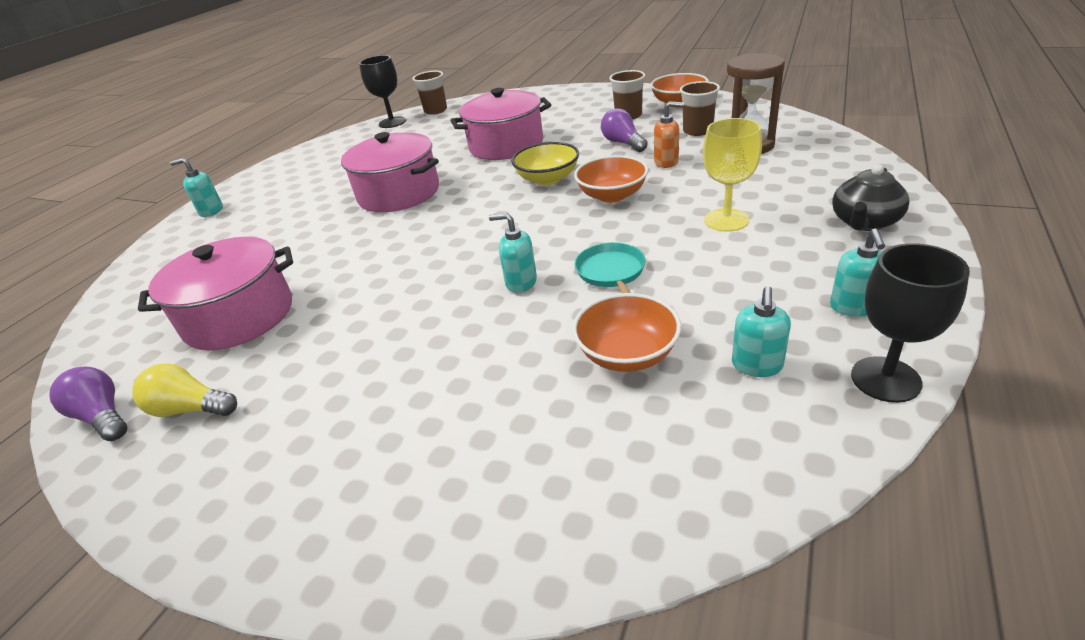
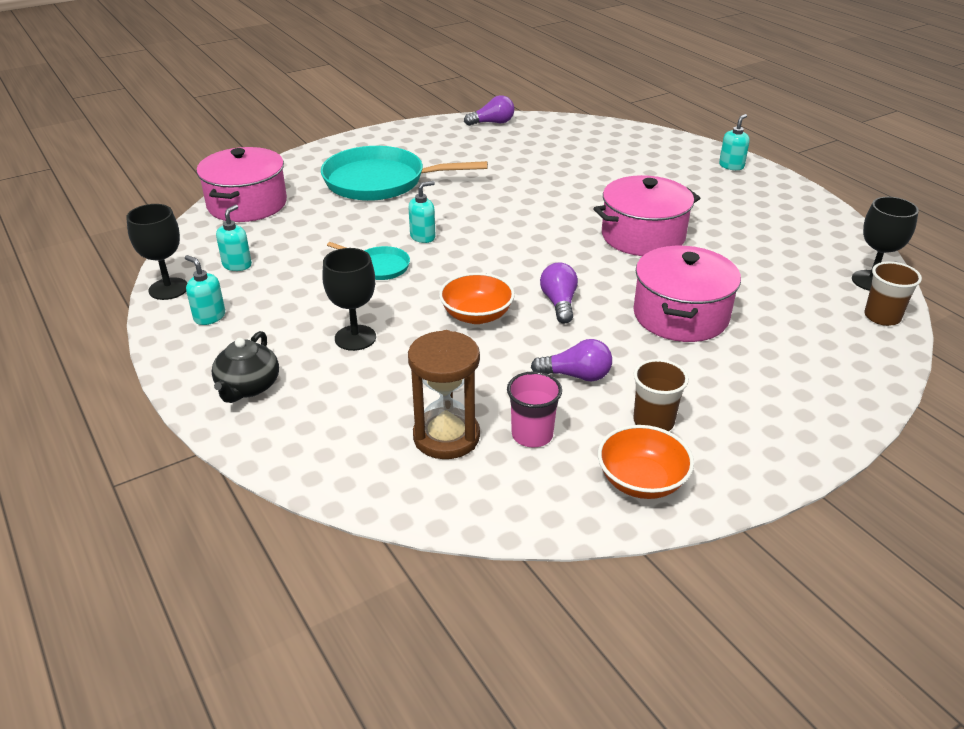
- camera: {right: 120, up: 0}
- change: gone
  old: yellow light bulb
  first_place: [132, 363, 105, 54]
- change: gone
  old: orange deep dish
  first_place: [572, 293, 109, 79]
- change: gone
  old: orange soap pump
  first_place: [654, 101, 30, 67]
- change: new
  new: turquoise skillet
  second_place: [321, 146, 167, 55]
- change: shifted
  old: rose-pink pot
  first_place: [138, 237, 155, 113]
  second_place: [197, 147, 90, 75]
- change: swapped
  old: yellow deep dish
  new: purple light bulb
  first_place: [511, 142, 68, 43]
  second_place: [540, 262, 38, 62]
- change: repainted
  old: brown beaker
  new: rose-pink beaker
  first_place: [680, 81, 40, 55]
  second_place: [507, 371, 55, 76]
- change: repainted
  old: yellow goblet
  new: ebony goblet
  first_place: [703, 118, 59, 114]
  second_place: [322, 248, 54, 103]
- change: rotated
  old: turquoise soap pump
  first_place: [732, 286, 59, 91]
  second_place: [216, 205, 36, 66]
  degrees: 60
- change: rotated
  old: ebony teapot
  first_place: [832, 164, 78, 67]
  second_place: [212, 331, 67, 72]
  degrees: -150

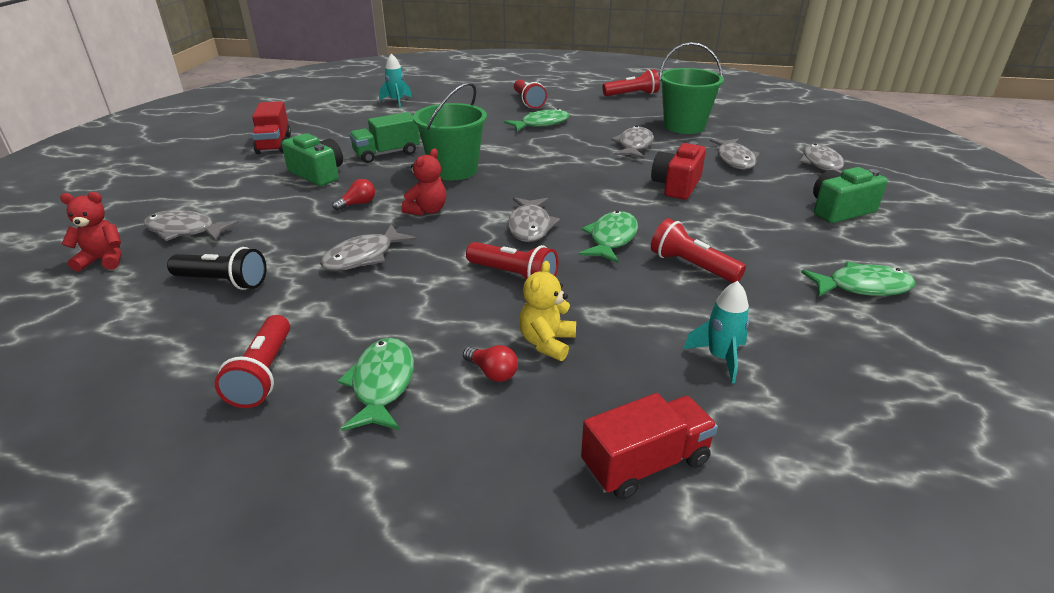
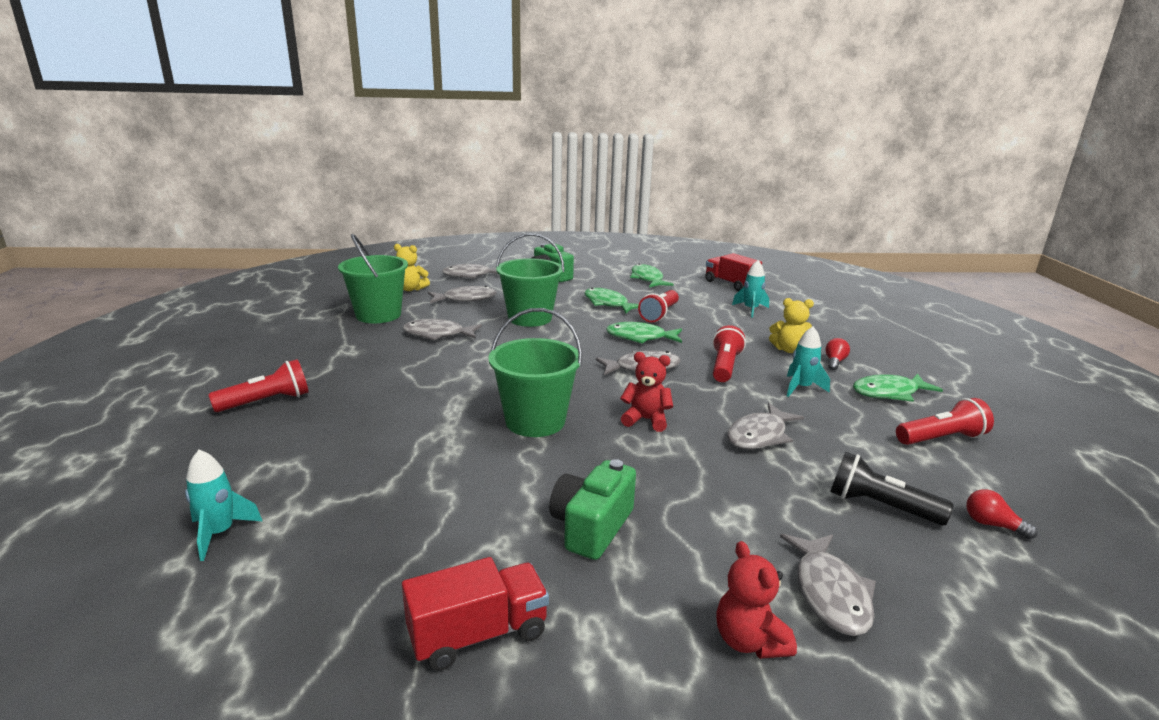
- camera: {right: -105, up: -10}
- change: gone
  old: emerald truck
  first_place: [349, 112, 71, 51]
- change: gone
  old: crimson pocket torch
  first_place: [602, 69, 58, 27]
- change: new
  new: yellow teddy
  second_place: [394, 244, 36, 47]
- change: new
  new: turquoise spaceship
  second_place: [787, 326, 43, 71]
- change: shifted
  old: crimson teddy
  first_place: [60, 192, 61, 80]
  second_place: [716, 541, 81, 118]
- change: shifted
  old: crimson light bulb
  first_place: [332, 179, 43, 31]
  second_place: [966, 489, 72, 50]
- change: shifted
  old: emerald toy fish
  first_place: [504, 108, 65, 23]
  second_place: [584, 288, 55, 25]
- change: shifted
  old: crimson truck
  first_place: [581, 393, 137, 107]
  second_place: [705, 253, 57, 38]
- change: swapped
  old: crimson compact camera
  new: emerald sand bucket
  first_place: [651, 141, 55, 59]
  second_place: [496, 233, 68, 94]
- change: rotated
  old: ebony pocket torch
  first_place: [167, 247, 99, 43]
  second_place: [830, 452, 124, 74]
  degrees: -60
- change: rotated
  old: grey toy fish
  first_place: [320, 224, 96, 47]
  second_place: [727, 403, 77, 47]
  degrees: 105

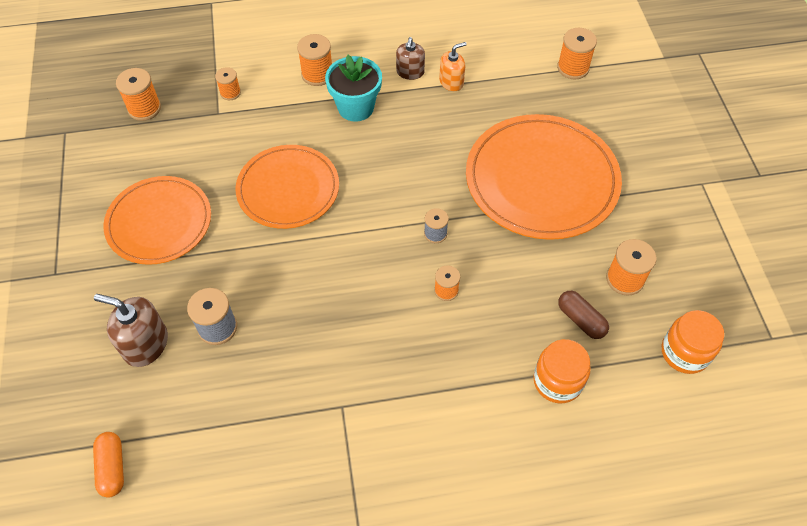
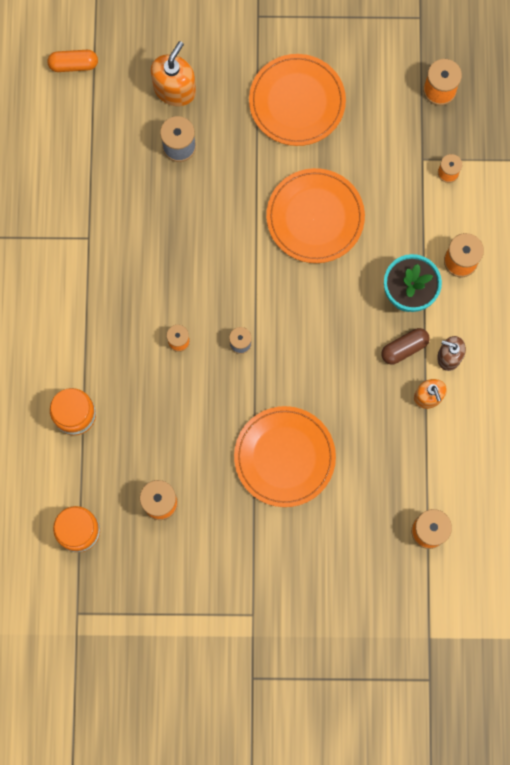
- camera: {right: 100, up: 20}
- change: shifted
  old: brown capsule
  first_place: [558, 291, 51, 48]
  second_place: [381, 328, 49, 36]
- change: repainted
  old: brown soap pump
  new: orange soap pump
  first_place: [94, 294, 74, 73]
  second_place: [151, 41, 45, 65]
- change: scaled
  old: orange flat dish
  first_place: [466, 114, 156, 126]
  second_place: [234, 406, 102, 101]
  factor: 0.66

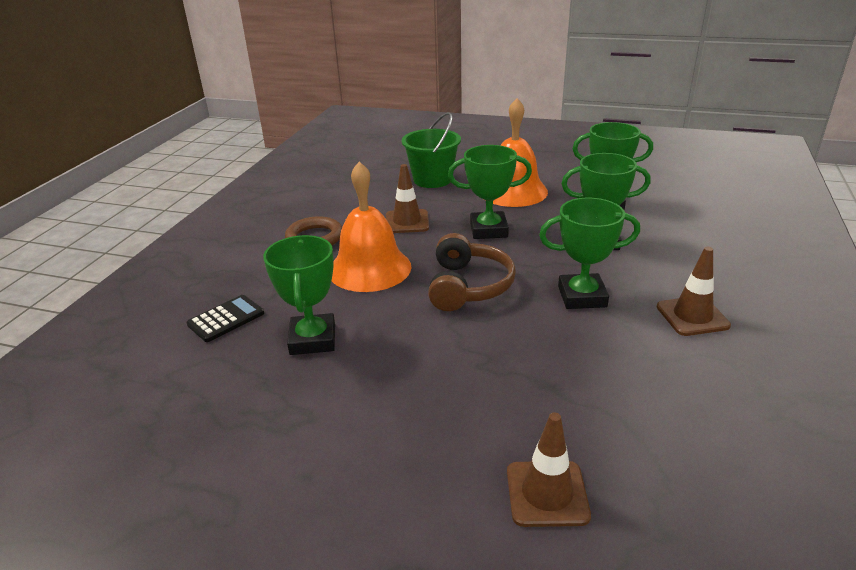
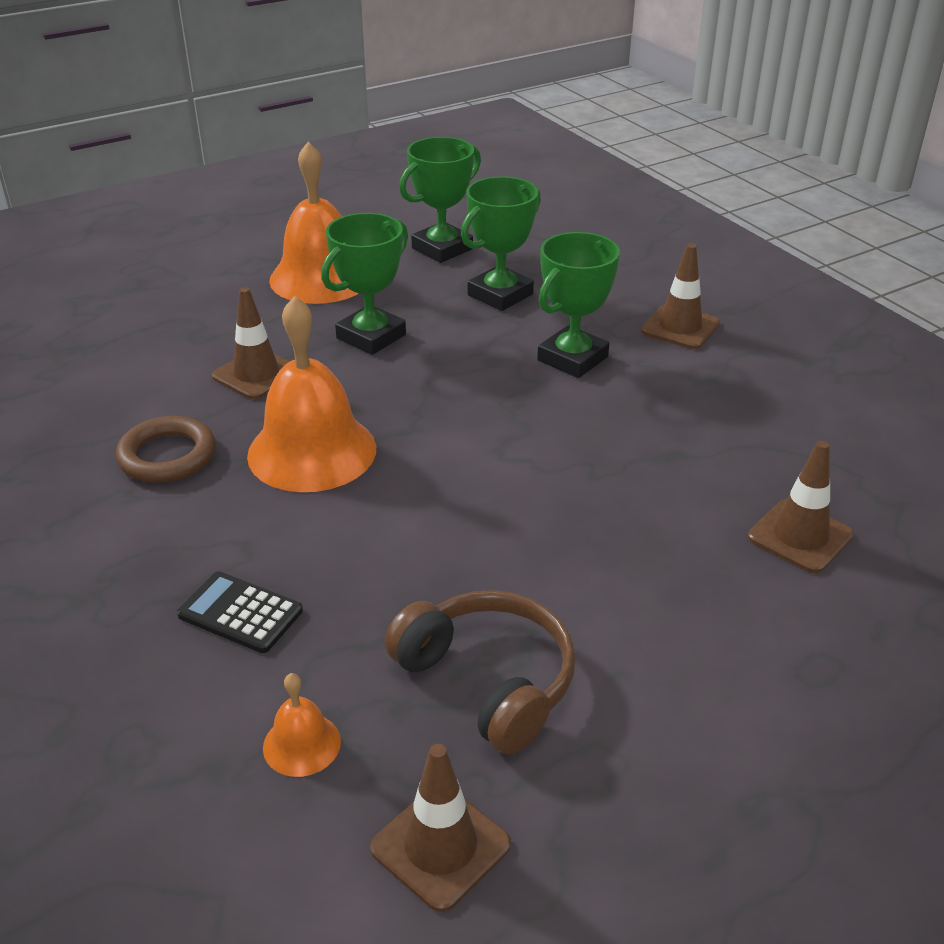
- camera: {right: -50, up: 5}
- change: gone
  old: emerald award cup
  first_place: [263, 235, 72, 120]
- change: gone
  old: emerald sand bucket
  first_place: [402, 112, 59, 76]
- change: new
  new: orange school bell
  second_place: [263, 673, 78, 104]
- change: new
  new: brown road cone
  second_place: [370, 744, 141, 168]
- change: shifted
  old: brown headset
  first_place: [428, 233, 88, 78]
  second_place: [384, 590, 192, 165]
- change: rotated
  old: ebony pocket calculator
  first_place: [186, 295, 78, 47]
  second_place: [177, 571, 126, 82]
  degrees: -60

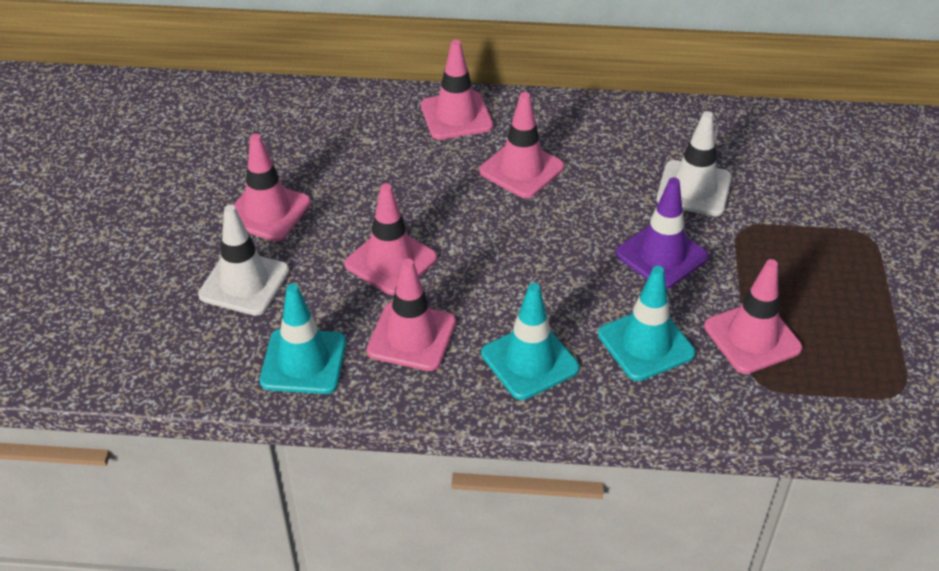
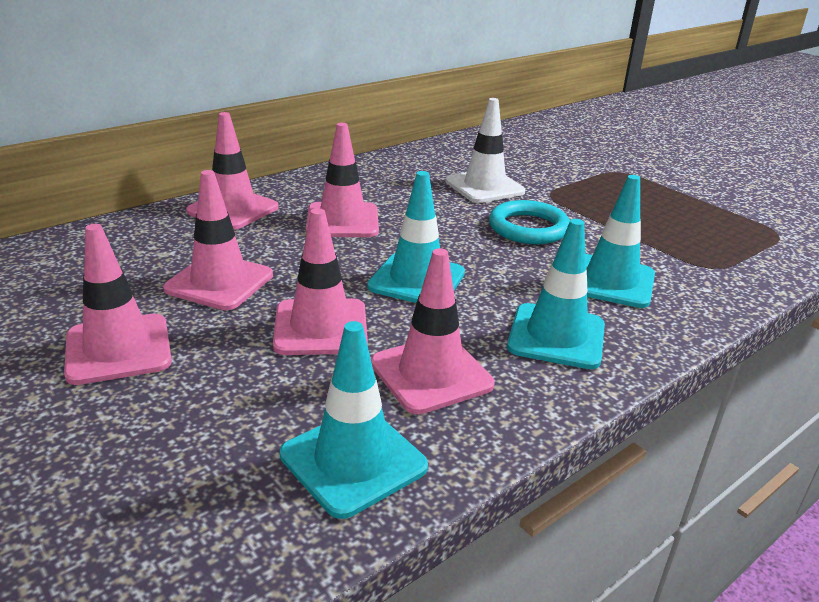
- camera: {right: -45, up: -15}
- change: gone
  old: pure white road cone
  first_place: [198, 205, 91, 111]
- change: new
  new: turquoise road cone
  second_place: [367, 171, 98, 132]
- change: shifted
  old: rose-pink road cone
  first_place: [704, 259, 98, 115]
  second_place: [163, 170, 110, 140]
- change: swapped
  old: purple road cone
  new: turquoise torus
  first_place: [616, 177, 93, 112]
  second_place: [489, 200, 81, 44]

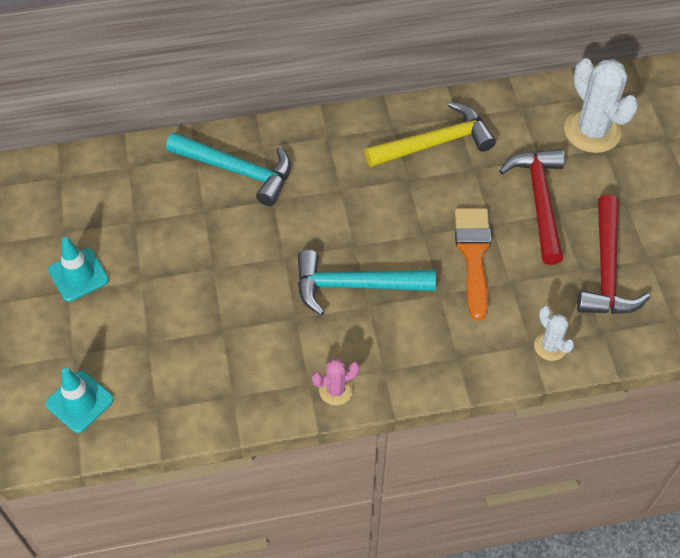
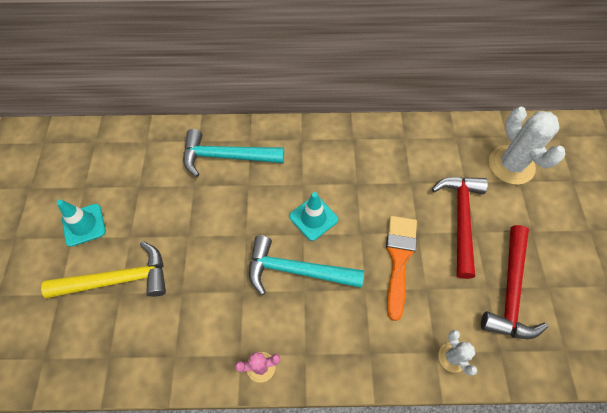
- camera: {right: 10, up: 5}
- change: shifted
  old: turquoise road cone
  first_place: [45, 368, 69, 65]
  second_place: [289, 192, 49, 49]
- change: shifted
  old: yellow claw hammer
  first_place: [364, 102, 132, 65]
  second_place: [41, 241, 125, 57]
- change: rotated
  old: turquoise claw hammer
  first_place: [166, 132, 125, 74]
  second_place: [183, 129, 101, 48]
  degrees: 150

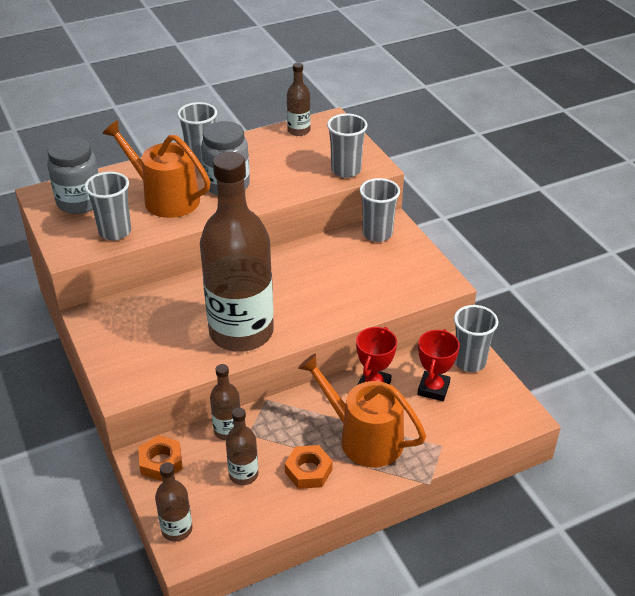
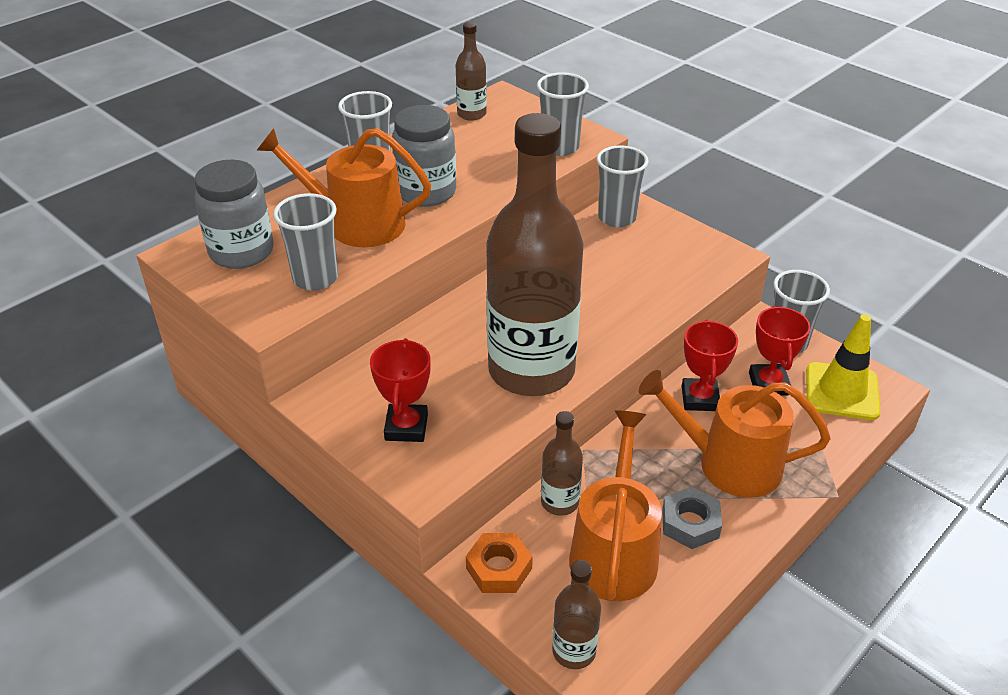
- camera: {right: -20, up: 0}
- change: new
  new: crimson award cup
  second_place: [370, 338, 61, 104]
- change: new
  new: yellow road cone
  second_place: [806, 314, 75, 106]
- change: swapped
  old: brown drink bottle
  new: orange watering can
  first_place: [226, 408, 32, 77]
  second_place: [569, 410, 93, 191]
- change: repainted
  old: orange hex nut
  new: grey hex nut
  first_place: [285, 445, 48, 44]
  second_place: [662, 487, 60, 62]

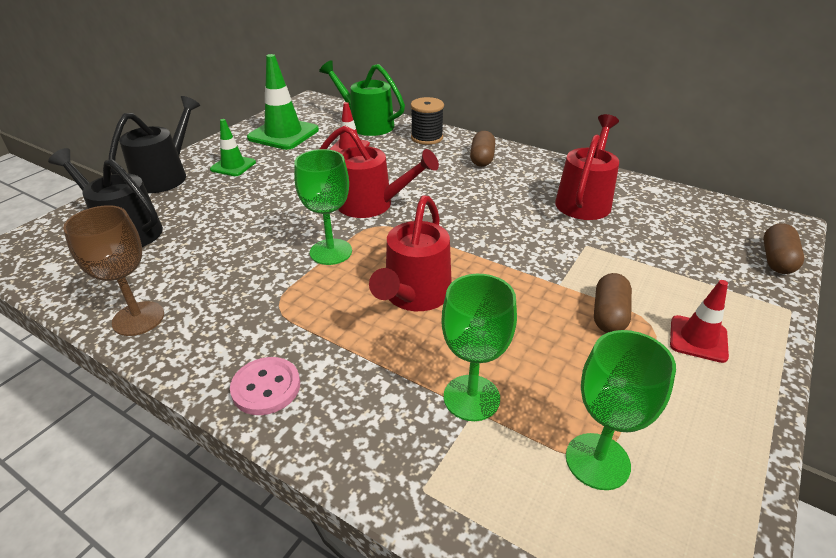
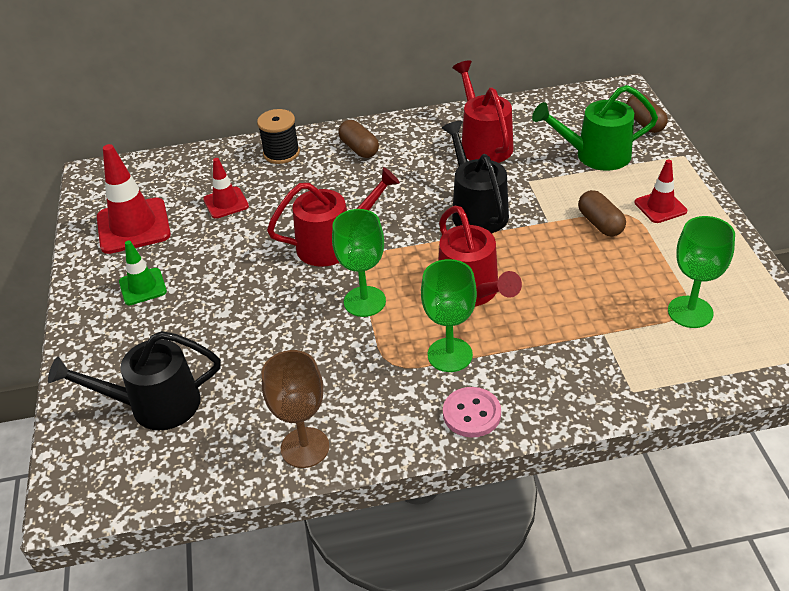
- camera: {right: -40, up: 5}
- change: shifted
  old: ebony watering can
  first_place: [109, 96, 91, 97]
  second_place: [442, 121, 67, 112]
- change: shifted
  old: emerald watering can
  first_place: [319, 60, 86, 76]
  second_place: [532, 85, 126, 86]
- change: shifted
  old: emerald goblet
  first_place: [441, 274, 76, 147]
  second_place: [421, 259, 56, 113]
- change: repainted
  old: emerald road cone
  new: crimson road cone
  first_place: [247, 54, 72, 96]
  second_place: [97, 144, 74, 110]

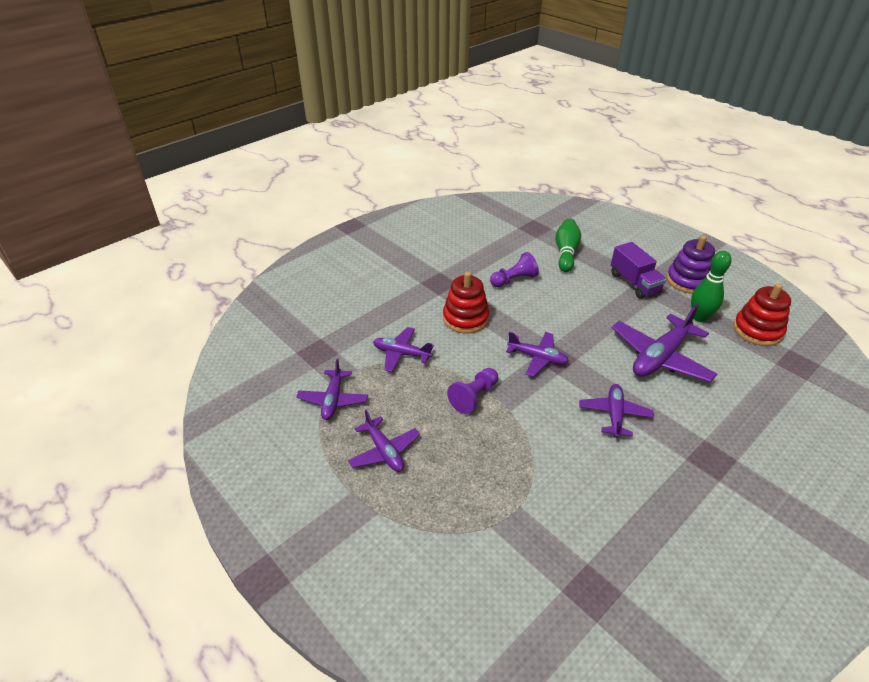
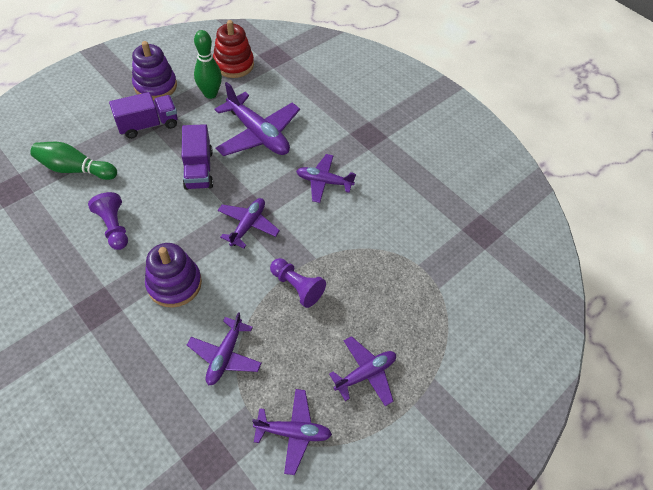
- camera: {right: -95, up: 15}
- change: new
  new: purple truck
  second_place: [182, 124, 31, 66]
- change: repainted
  old: crimson stacking toy
  new: purple stacking toy
  first_place: [443, 272, 46, 61]
  second_place: [145, 243, 57, 64]

